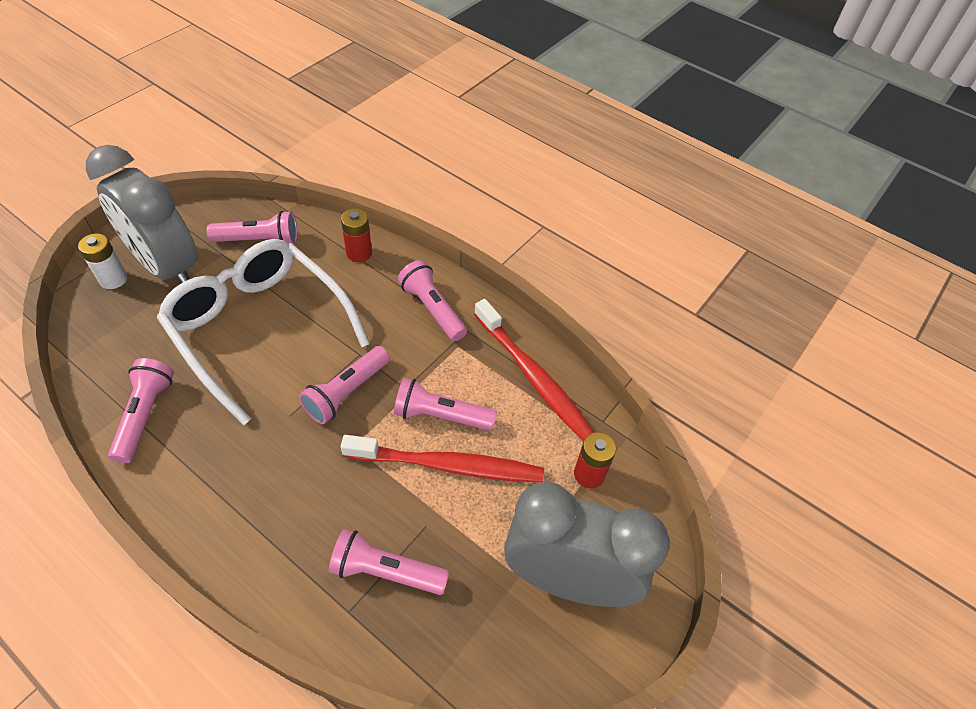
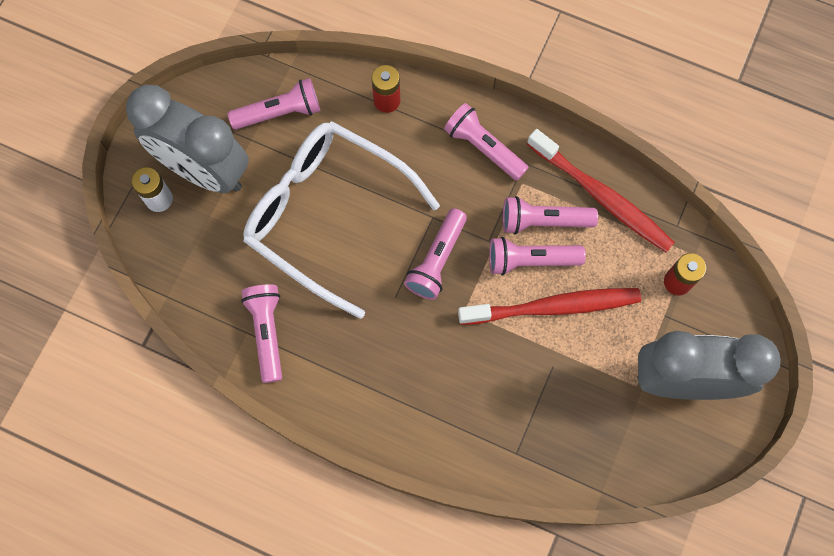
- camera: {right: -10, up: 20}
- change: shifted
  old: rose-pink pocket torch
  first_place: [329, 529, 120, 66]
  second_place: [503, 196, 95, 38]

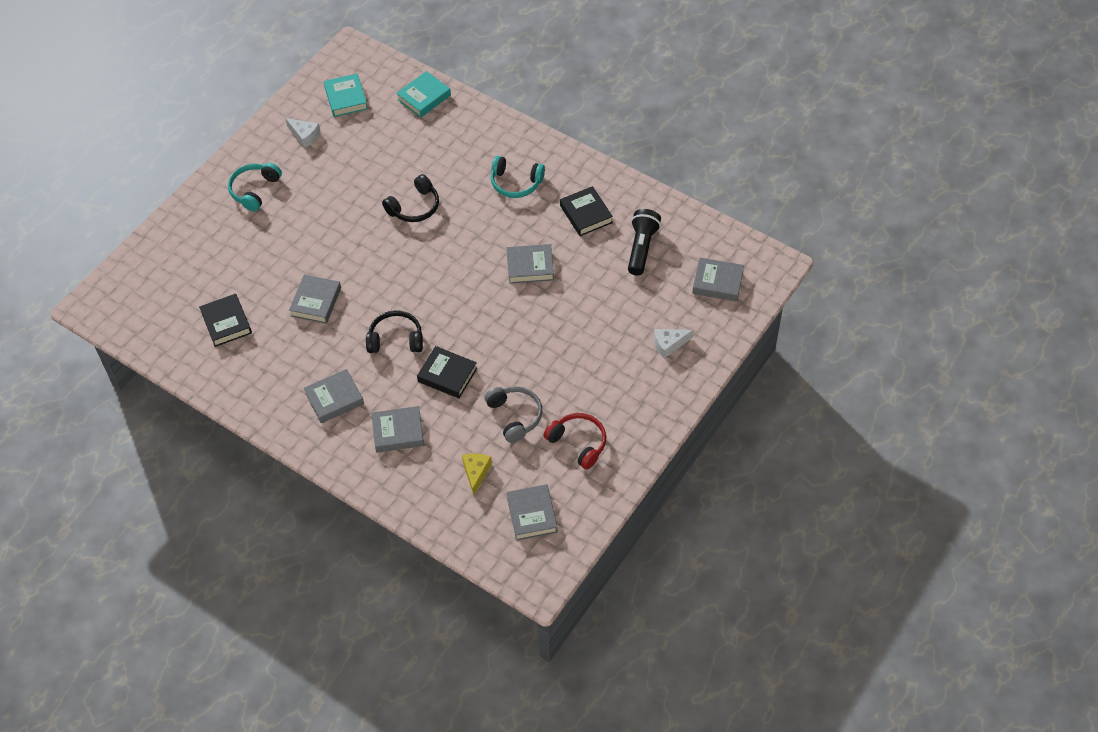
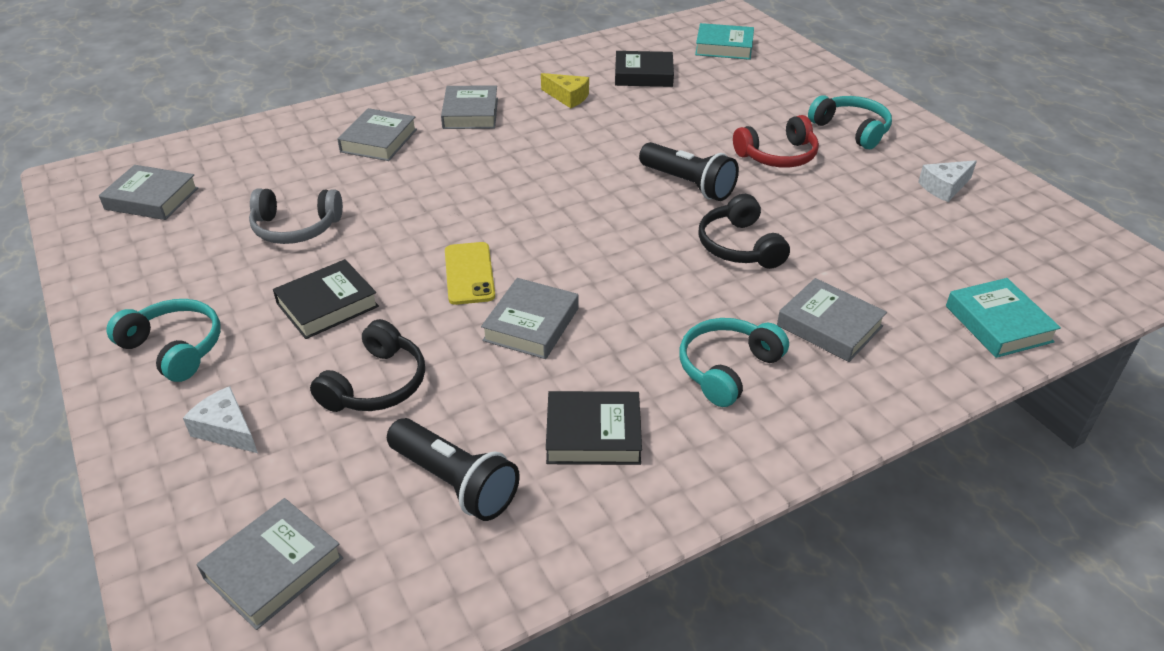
- camera: {right: 115, up: -15}
- change: new
  new: turquoise headset
  second_place: [106, 299, 115, 83]
- change: new
  new: yellow mobile phone
  second_place: [445, 242, 50, 63]
- change: new
  new: ebony pocket torch
  second_place: [639, 142, 100, 59]
- change: shifted
  old: grey book
  first_place: [289, 275, 52, 49]
  second_place: [777, 278, 110, 84]
- change: shifted
  old: turquoise book
  first_place: [324, 73, 44, 44]
  second_place: [695, 23, 59, 37]
- change: shifted
  old: ebony headset
  first_place: [366, 310, 57, 43]
  second_place: [310, 319, 115, 93]
- change: shifted
  old: ebony book
  first_place: [417, 346, 60, 52]
  second_place: [273, 259, 106, 80]
- change: shifted
  old: yellow cheese wedge
  first_place: [462, 453, 30, 43]
  second_place: [541, 73, 48, 35]
- change: shifted
  old: crimson headset
  first_place: [544, 413, 62, 56]
  second_place: [733, 115, 86, 53]
- change: rotated
  old: pure white cheese wedge
  first_place: [654, 329, 39, 29]
  second_place: [183, 386, 75, 67]
  degrees: -60

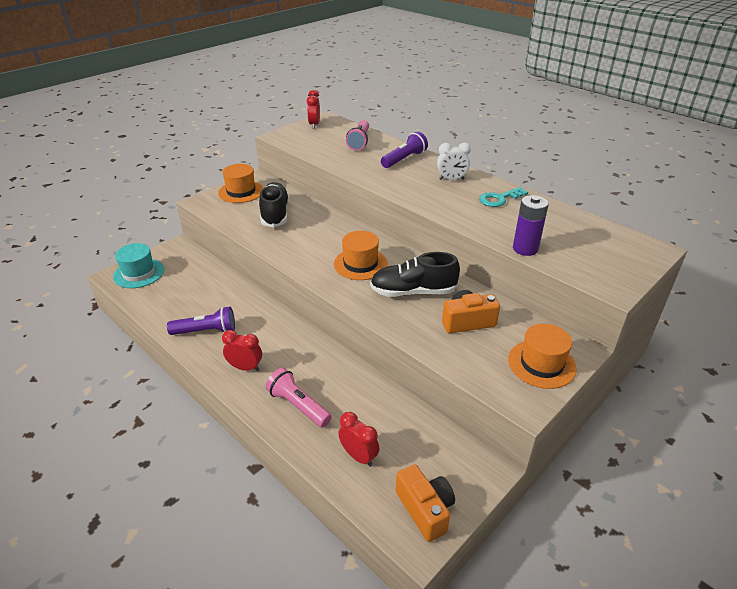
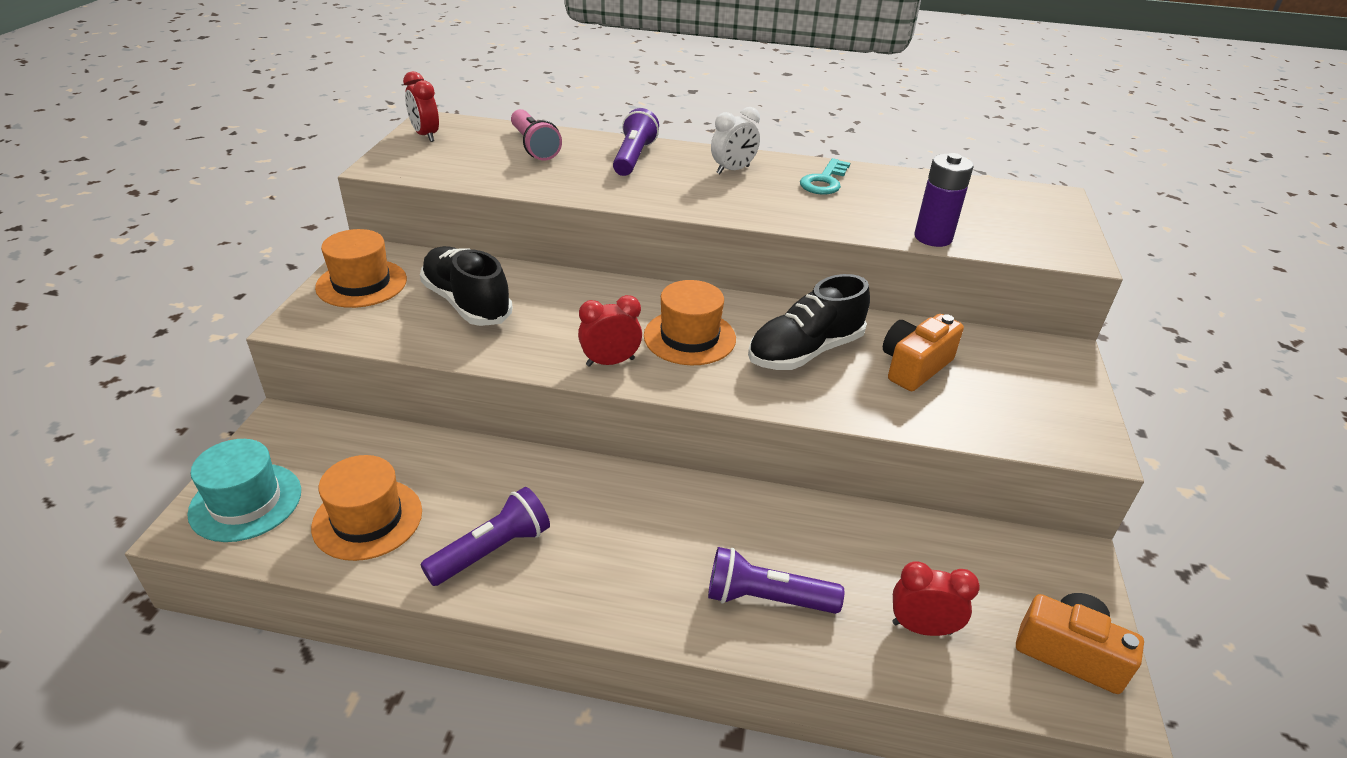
- camera: {right: -35, up: 0}
- change: shifted
  old: crimson clock
  first_place: [222, 330, 40, 41]
  second_place: [578, 295, 64, 72]
- change: shifted
  old: orange hat
  first_place: [508, 324, 69, 65]
  second_place: [311, 455, 111, 106]
- change: repainted
  old: rose-pink pocket torch
  new: purple pocket torch
  first_place: [266, 368, 66, 60]
  second_place: [708, 547, 136, 67]

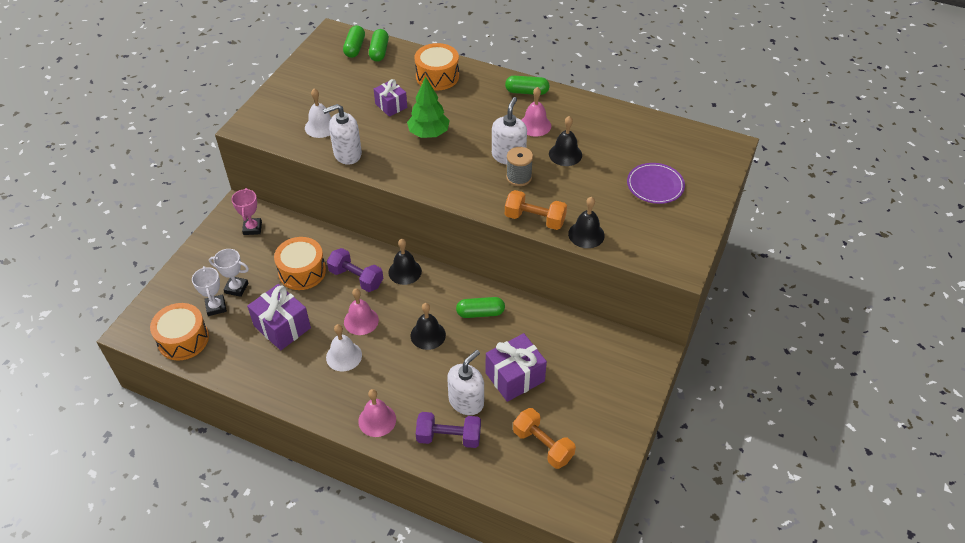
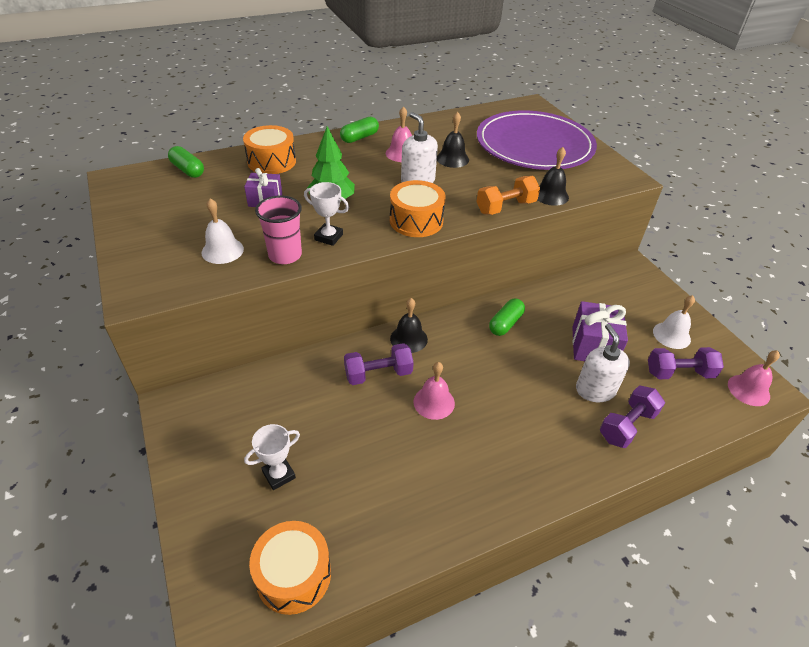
- camera: {right: -50, up: -5}
- change: gone
  old: rose-pink award cup
  first_place: [232, 188, 30, 47]
- change: gone
  old: purple wrapped gift
  first_place: [247, 284, 64, 66]
- change: gone
  old: emerald capsule
  first_place: [343, 25, 22, 33]
- change: gone
  old: ebony school bell
  first_place: [411, 303, 35, 47]
- change: gone
  old: grey spool
  first_place: [506, 147, 27, 39]
- change: shifted
  old: pure white award cup
  first_place: [192, 266, 35, 50]
  second_place: [304, 182, 45, 64]
- change: shifted
  old: orange snare drum
  first_place: [274, 237, 52, 53]
  second_place: [390, 180, 56, 57]
- change: shifted
  old: pure white school bell
  first_place: [326, 324, 36, 47]
  second_place: [653, 295, 42, 54]
- change: shifted
  old: rose-pink school bell
  first_place: [358, 389, 38, 48]
  second_place: [728, 350, 52, 56]
- change: swapped
  old: pure white soap pump
  new: rose-pink beaker
  first_place: [323, 104, 39, 61]
  second_place: [255, 195, 47, 69]
- change: repainted
  old: orange hand weight
  new: purple hand weight
  first_place: [513, 408, 63, 61]
  second_place: [648, 347, 76, 32]
- change: scaled
  old: purple flat dish
  first_place: [627, 163, 58, 41]
  second_place: [477, 111, 120, 59]
  factor: 2.24

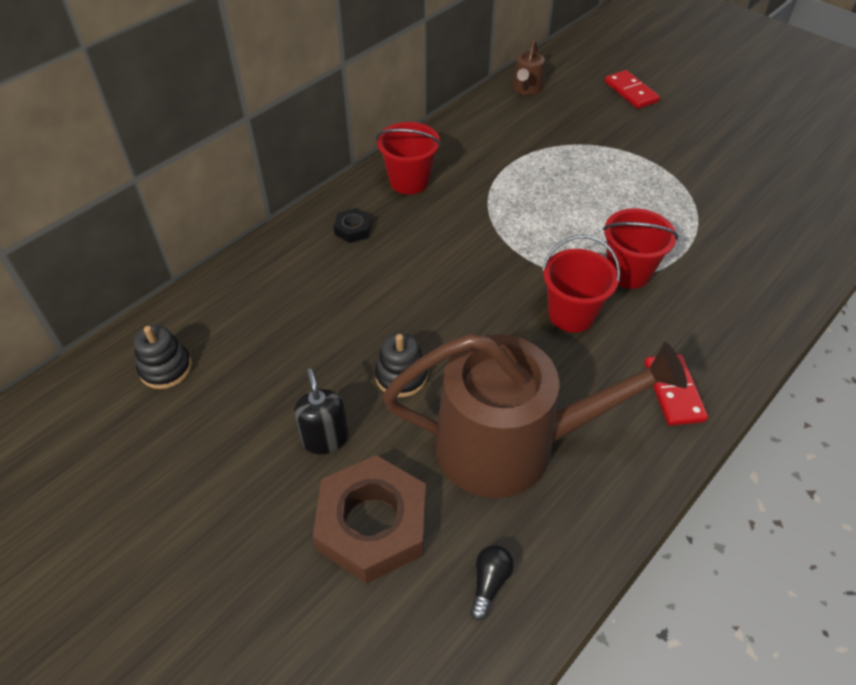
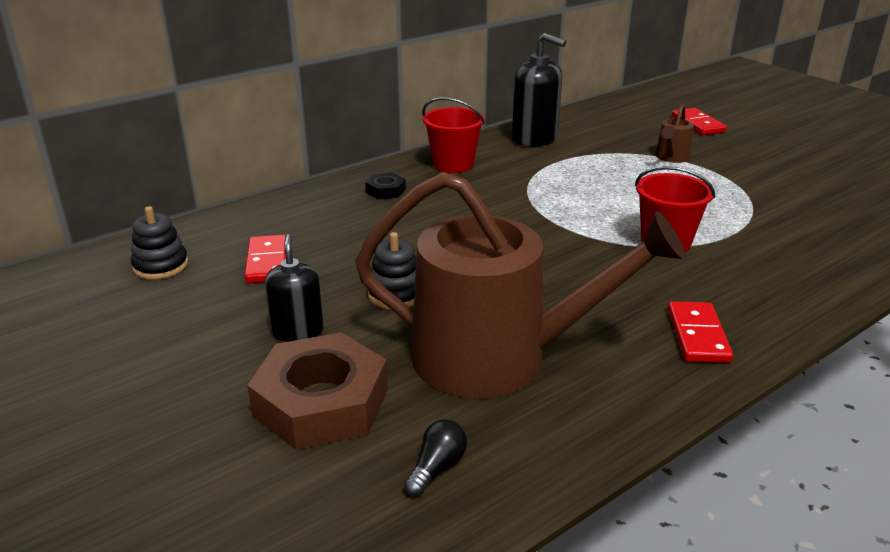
- camera: {right: 10, up: -20}
- change: gone
  old: crimson sand bucket
  first_place: [542, 235, 78, 98]
- change: new
  new: crimson domino piece
  second_place: [244, 235, 42, 48]
- change: new
  new: ebony soap pump
  second_place: [512, 33, 54, 114]
- change: shifted
  old: brown watering can
  first_place: [512, 40, 33, 55]
  second_place: [655, 104, 39, 59]

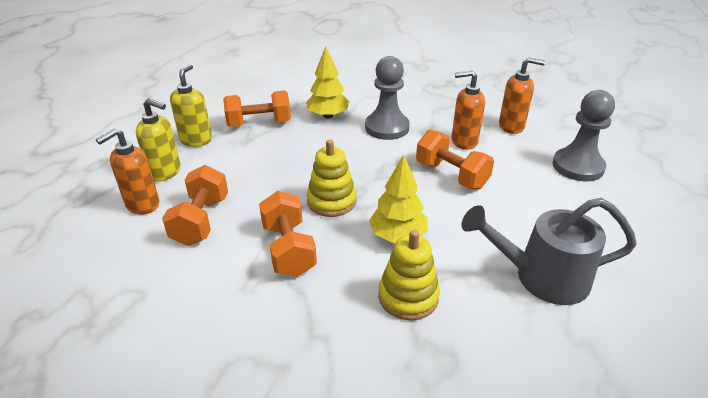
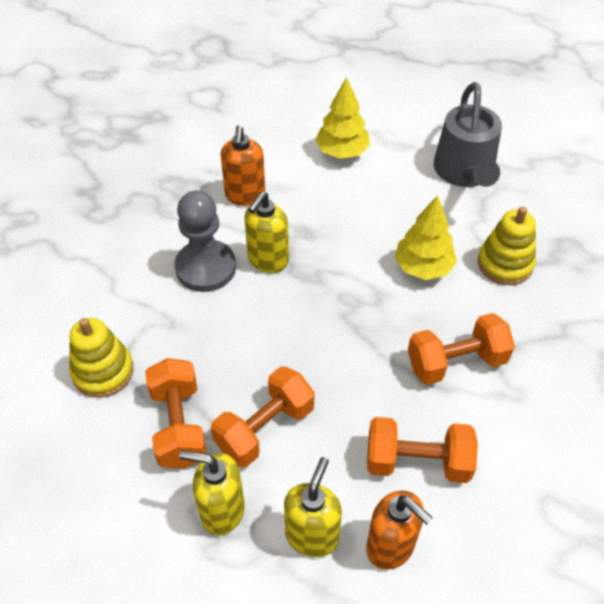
- camera: {right: -90, up: 15}
- change: gone
  old: orange soap pump
  first_place: [499, 57, 46, 77]
- change: gone
  old: grey game pawn
  first_place: [553, 90, 62, 91]
- change: new
  new: yellow soap pump
  second_place: [244, 192, 45, 81]
- change: shifted
  old: yellow toy tree
  first_place: [306, 47, 43, 71]
  second_place: [315, 77, 55, 82]
- change: shifted
  old: yellow stacking toy
  first_place: [307, 139, 49, 78]
  second_place: [69, 318, 65, 80]
- change: shifted
  old: orange hand weight
  first_place: [416, 130, 78, 60]
  second_place: [211, 366, 104, 101]

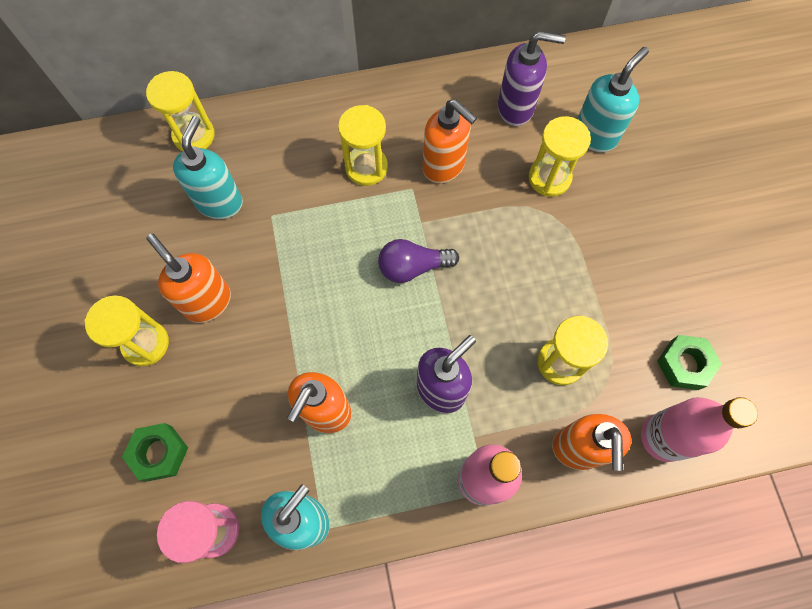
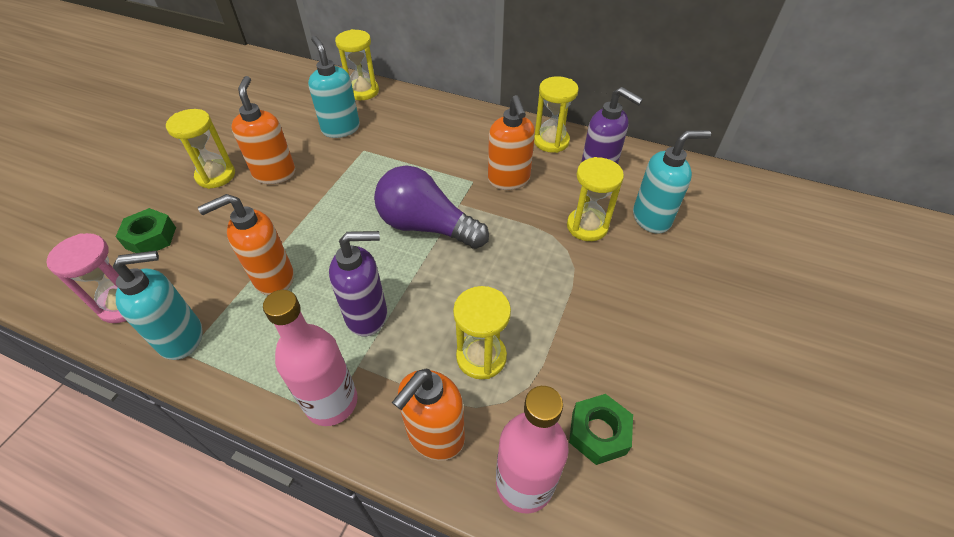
- camera: {right: 35, up: -20}
- change: shifted
  old: yellow hourglass
  first_place: [338, 105, 50, 81]
  second_place: [534, 76, 45, 77]
- change: rotated
  old: turquoise soap pump
  first_place: [173, 116, 70, 103]
  second_place: [308, 36, 52, 102]
  degrees: -75
- change: scaled
  old: purple light bulb
  first_place: [378, 239, 81, 44]
  second_place: [374, 166, 115, 83]
  factor: 1.59

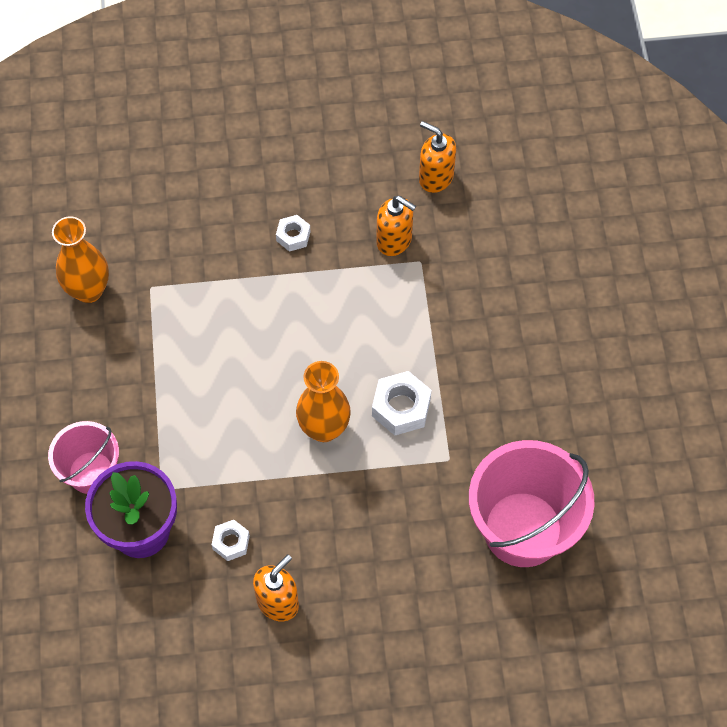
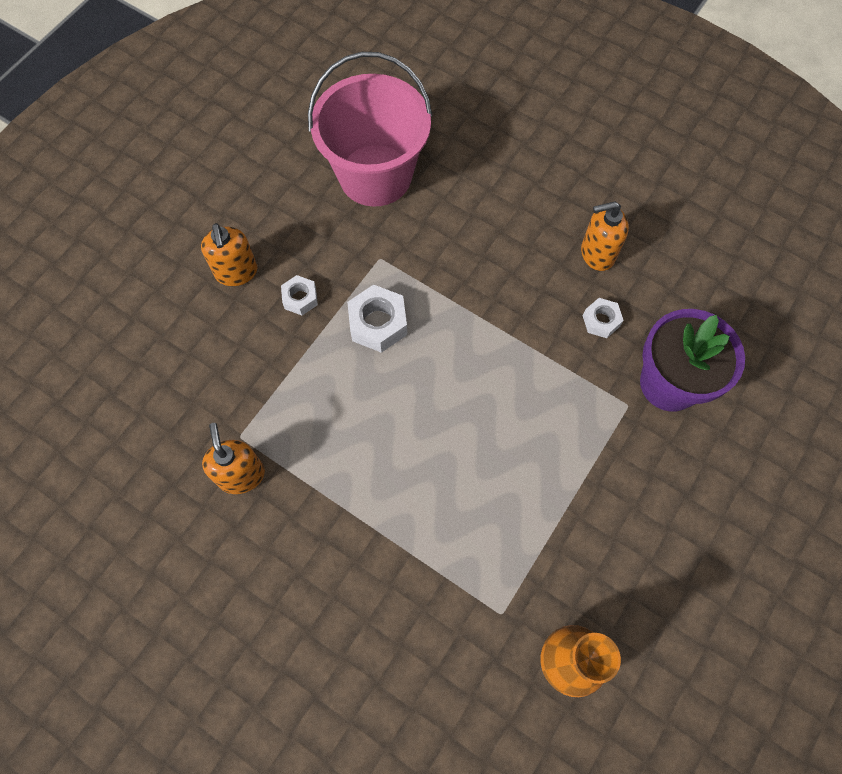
- camera: {right: -140, up: 5}
- change: gone
  old: rose-pink sand bucket
  first_place: [48, 421, 71, 73]
- change: gone
  old: orange flower vase
  first_place: [296, 361, 55, 81]
- change: shifted
  old: pure white hex nut
  first_place: [276, 215, 35, 37]
  second_place: [281, 275, 37, 40]
- change: shifted
  old: orange soap pump
  first_place: [419, 121, 37, 72]
  second_place: [201, 223, 56, 63]

